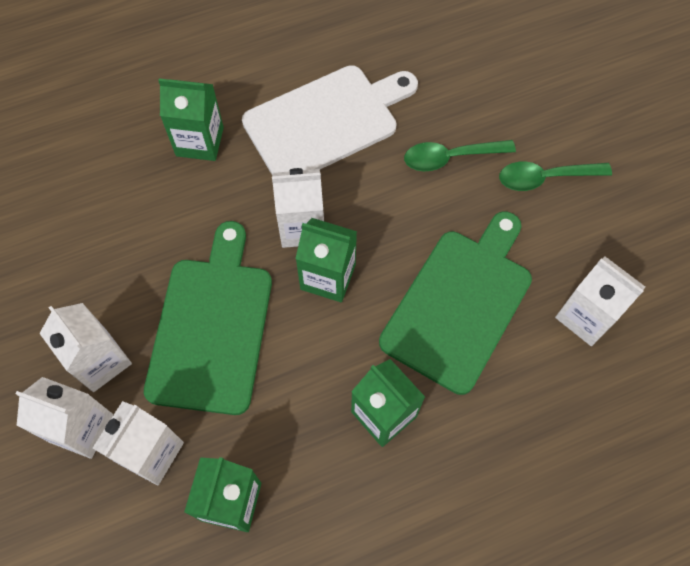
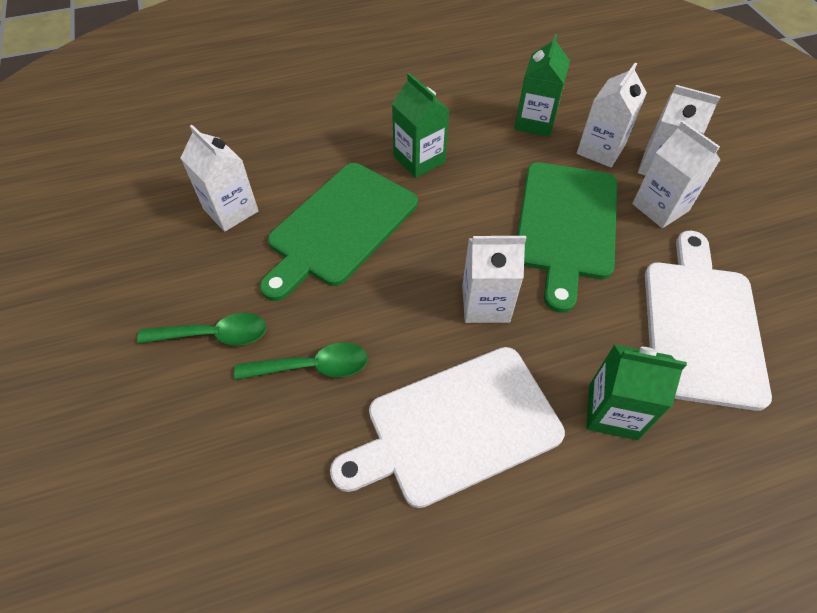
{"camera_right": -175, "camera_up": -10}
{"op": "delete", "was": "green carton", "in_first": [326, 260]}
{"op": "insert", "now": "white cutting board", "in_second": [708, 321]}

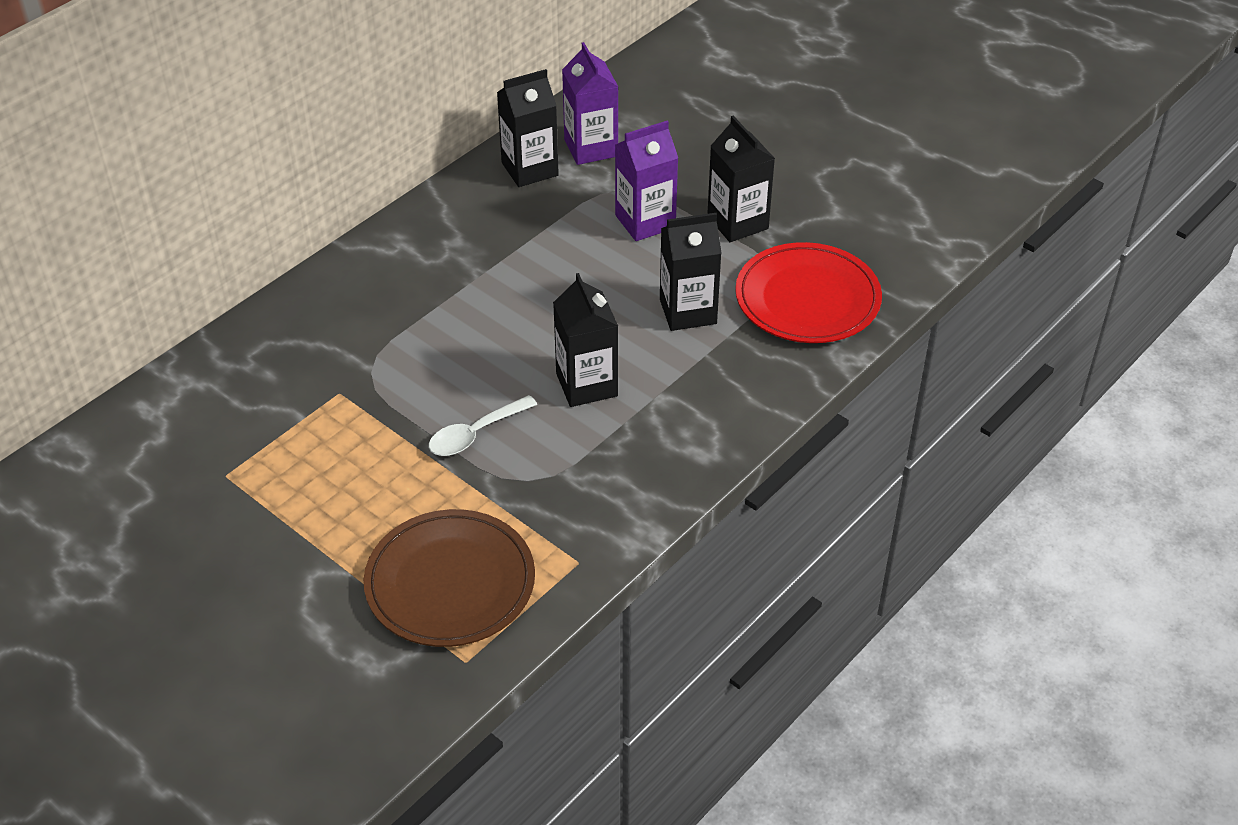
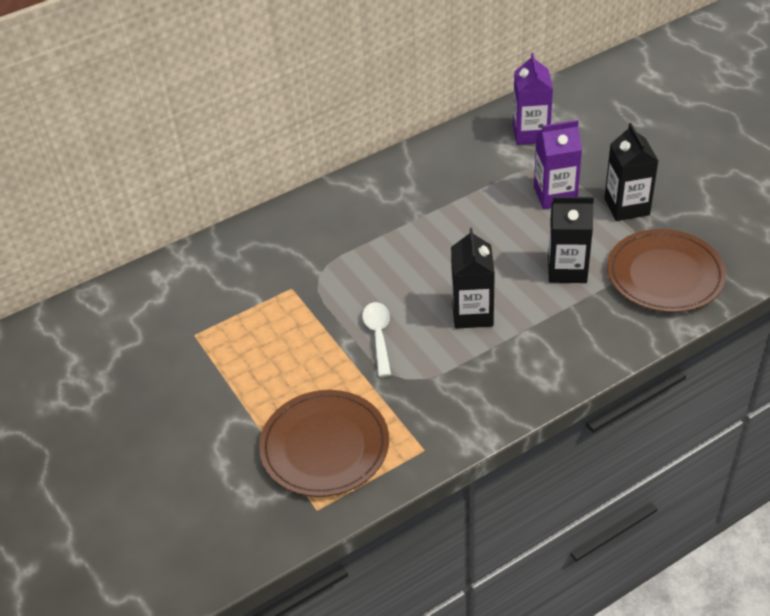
{"camera_right": 20, "camera_up": 0}
{"op": "delete", "was": "black carton", "in_first": [528, 128]}
{"op": "recolor", "was": "red plate", "now": "brown plate", "in_first": [808, 292], "in_second": [666, 271]}
{"op": "rotate", "was": "white spoon", "in_first": [483, 425], "in_second": [376, 339], "clockwise": 105}

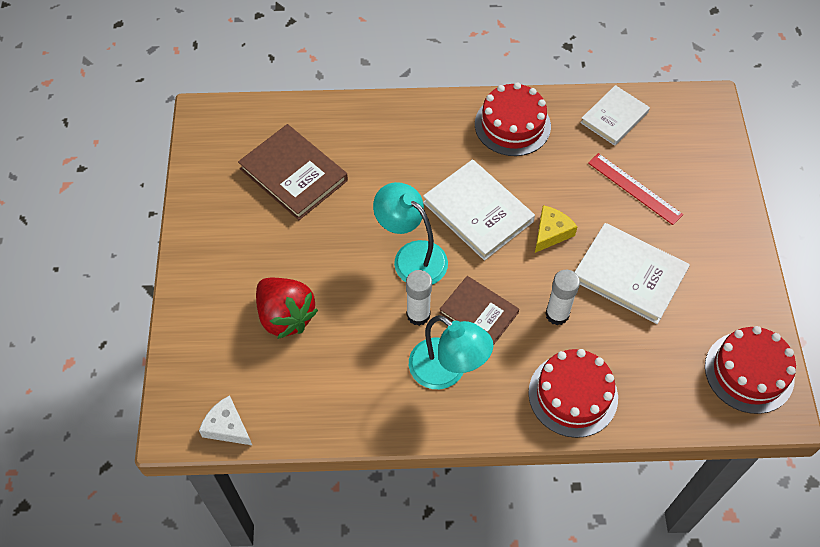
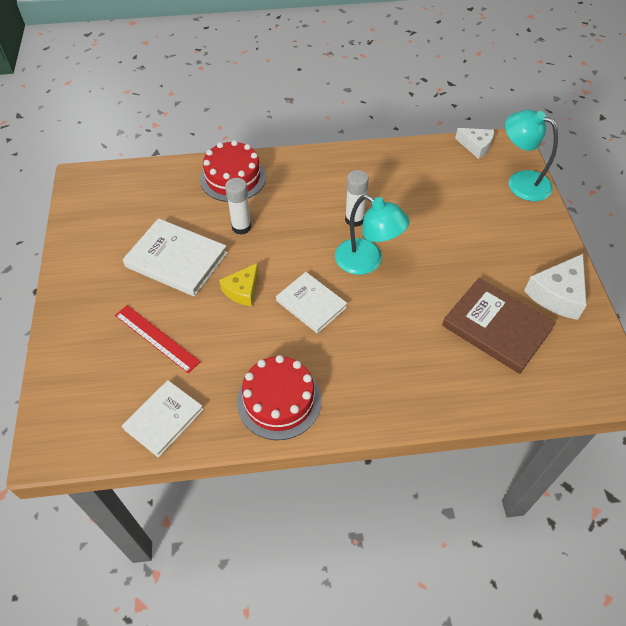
{"camera_right": 175, "camera_up": -5}
{"op": "delete", "was": "red strawberry", "in_first": [287, 308]}
{"op": "delete", "was": "brown book", "in_first": [479, 310]}
{"op": "delete", "was": "red cake", "in_first": [750, 370]}
{"op": "insert", "now": "white cheese", "in_second": [555, 287]}
{"op": "move", "was": "turquoise lamp", "in_first": [451, 352], "in_second": [531, 155]}
{"op": "resize", "was": "white book", "in_first": [479, 209], "in_second": [311, 303], "ratio": 0.67}

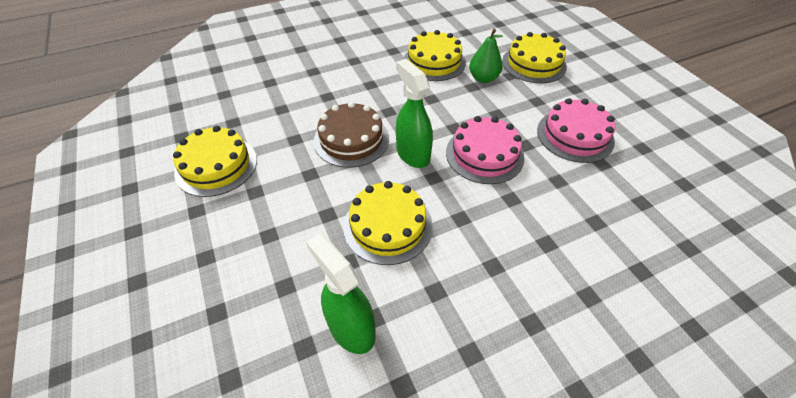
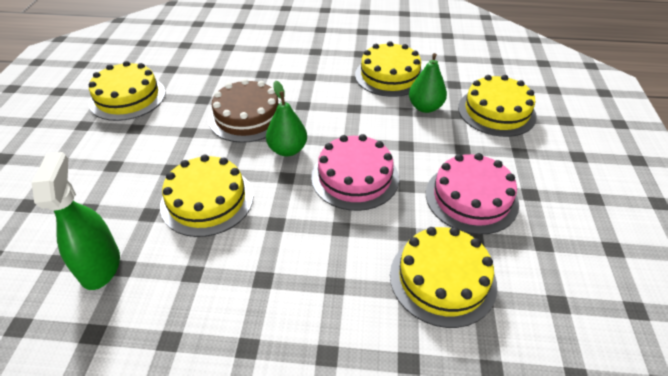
{"camera_right": 30, "camera_up": -5}
{"op": "insert", "now": "yellow cake", "in_second": [443, 277]}
{"op": "replace", "was": "green spray bottle", "now": "green pear", "in_first": [414, 113], "in_second": [286, 118]}

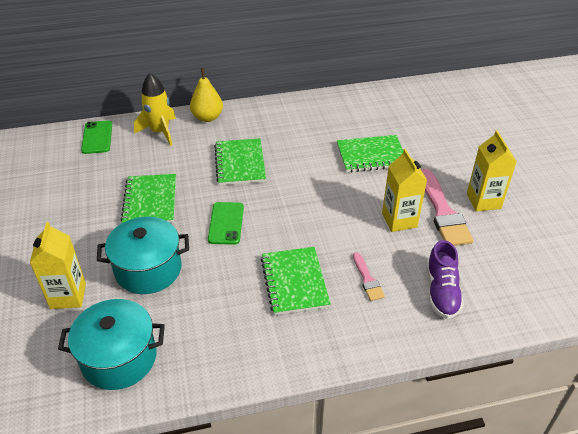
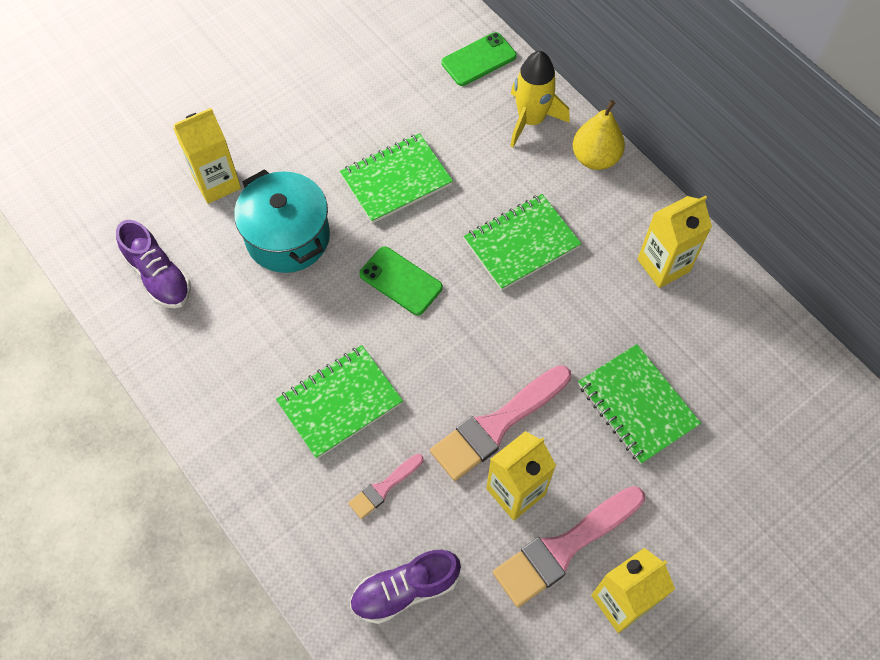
{"camera_right": 65, "camera_up": 20}
{"op": "insert", "now": "pink brush", "in_second": [500, 423]}
{"op": "insert", "now": "yellow carton", "in_second": [674, 241]}
{"op": "replace", "was": "turquoise pot", "now": "purple shoe", "in_first": [111, 344], "in_second": [153, 264]}
{"op": "rotate", "was": "green phone", "in_first": [226, 223], "in_second": [401, 280], "clockwise": 60}

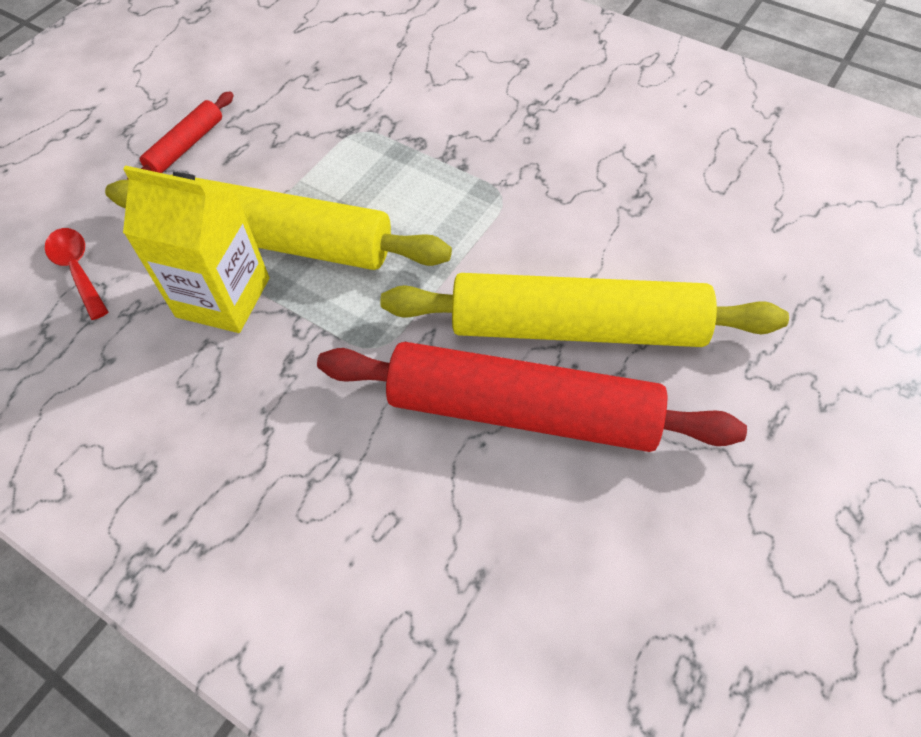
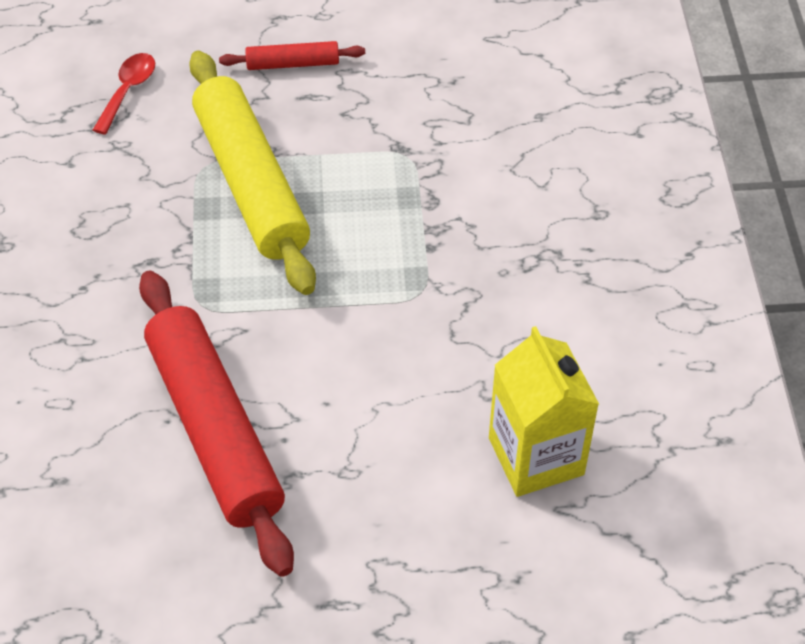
{"camera_right": 50, "camera_up": -5}
{"op": "delete", "was": "yellow rolling pin", "in_first": [584, 310]}
{"op": "move", "was": "yellow carton", "in_first": [196, 249], "in_second": [544, 411]}

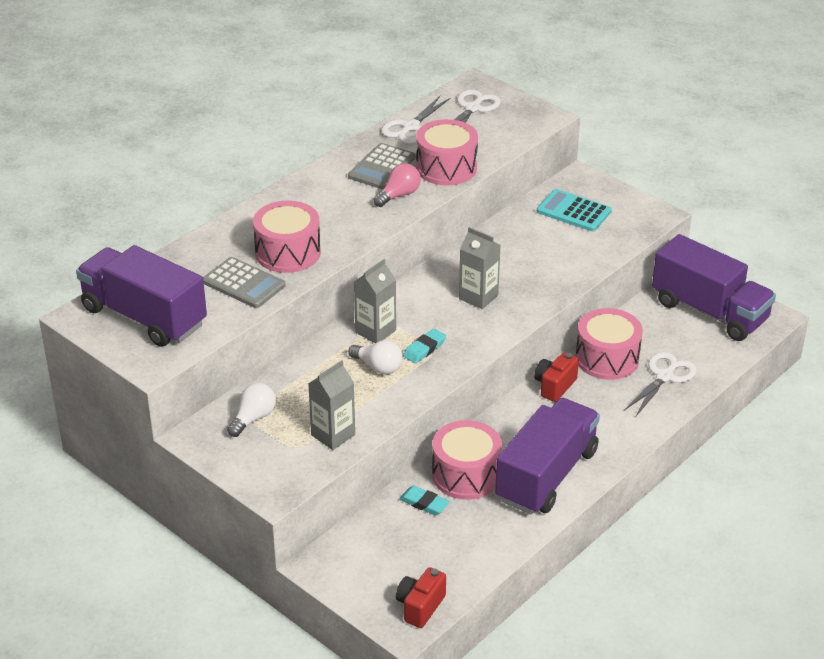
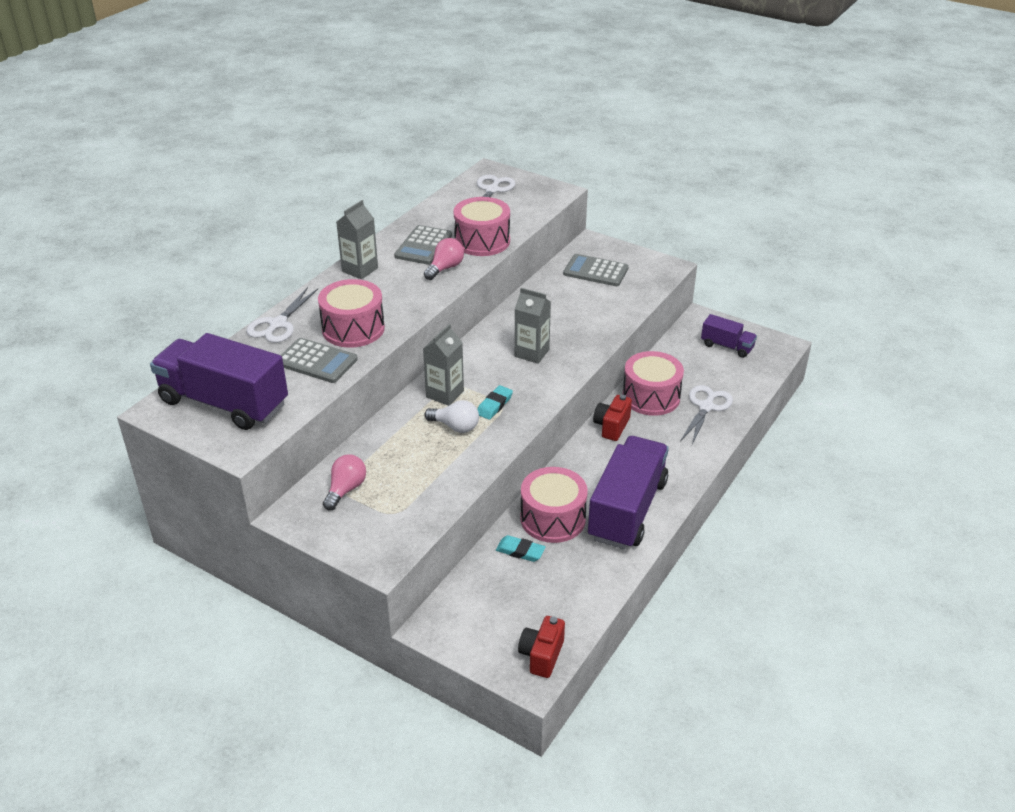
{"camera_right": -10, "camera_up": 0}
{"op": "move", "was": "grey carton", "in_first": [331, 405], "in_second": [357, 239]}
{"op": "move", "was": "white scissors", "in_first": [415, 120], "in_second": [282, 315]}
{"op": "recolor", "was": "white light bulb", "now": "pink light bulb", "in_first": [251, 410], "in_second": [344, 482]}
{"op": "recolor", "was": "turquoise calculator", "now": "grey calculator", "in_first": [574, 210], "in_second": [596, 270]}
{"op": "resize", "was": "purple truck", "in_first": [714, 287], "in_second": [729, 336], "ratio": 0.5}

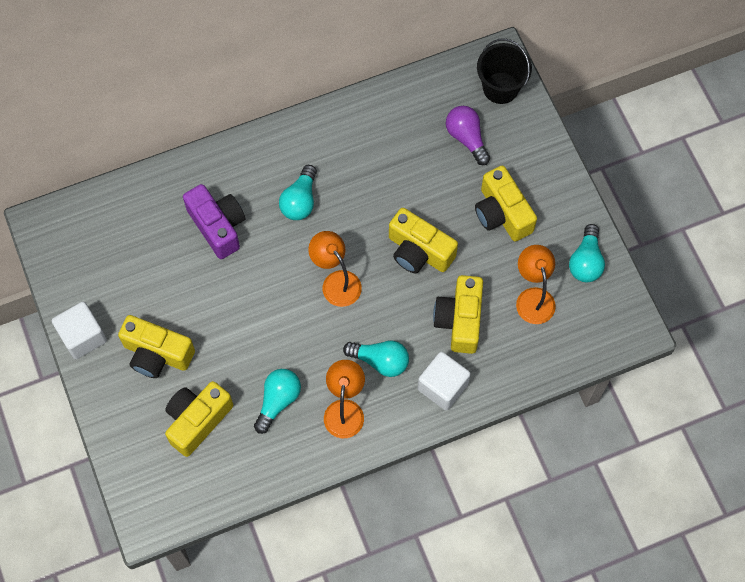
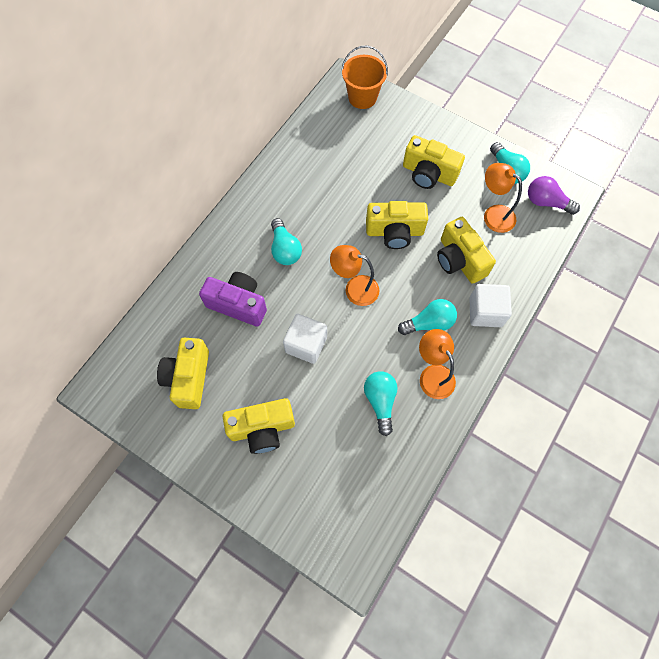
{"camera_right": -35, "camera_up": 0}
{"op": "move", "was": "white cube", "in_first": [79, 330], "in_second": [305, 339]}
{"op": "move", "was": "yellow camera", "in_first": [199, 419], "in_second": [183, 373]}
{"op": "move", "was": "purple light bulb", "in_first": [468, 135], "in_second": [554, 195]}
{"op": "recolor", "was": "black bucket", "now": "orange bucket", "in_first": [504, 71], "in_second": [364, 77]}

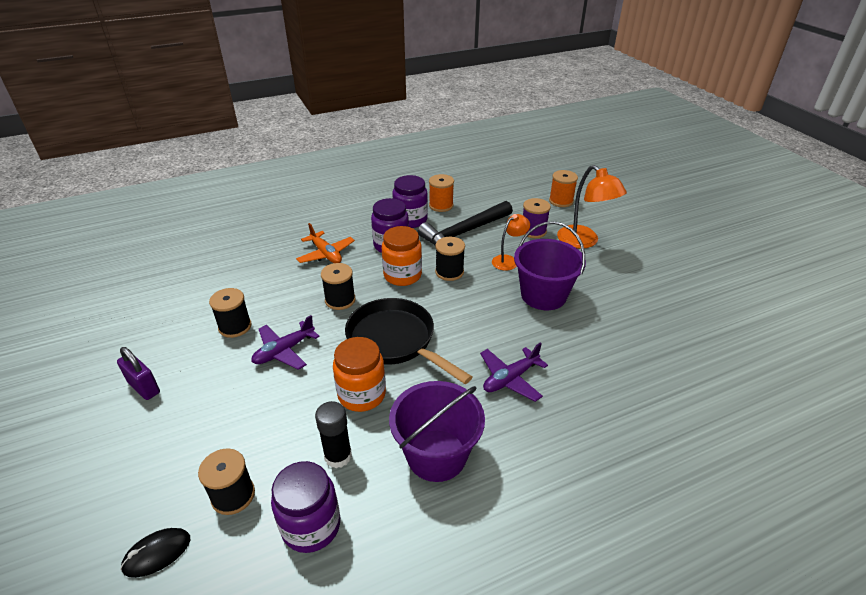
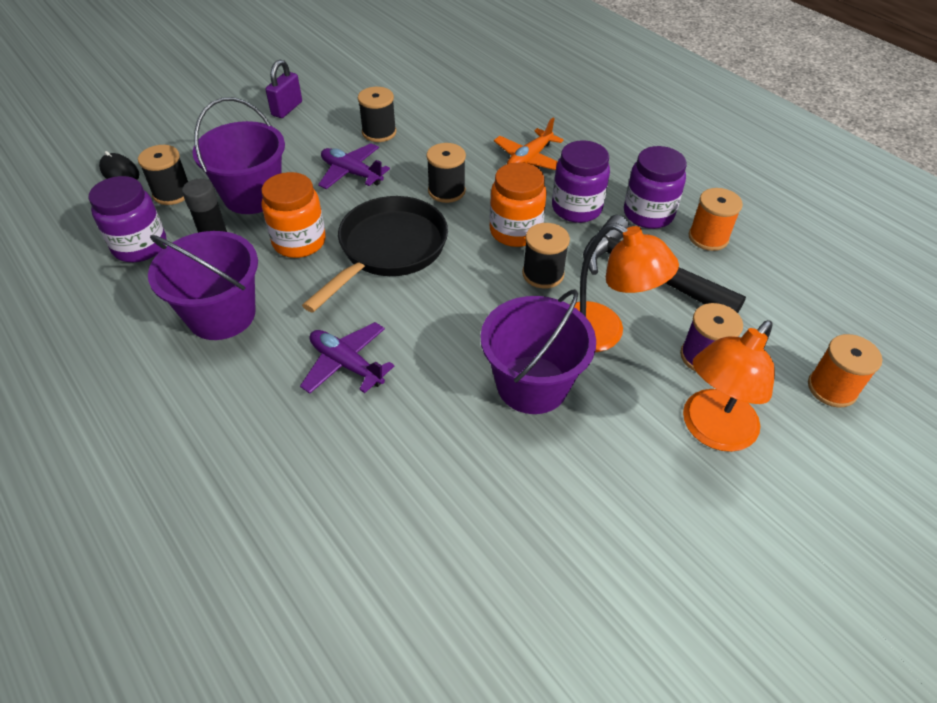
{"camera_right": 75, "camera_up": 10}
{"op": "insert", "now": "purple bucket", "in_second": [239, 155]}
{"op": "resize", "was": "orange lamp", "in_first": [511, 242], "in_second": [627, 287], "ratio": 1.65}

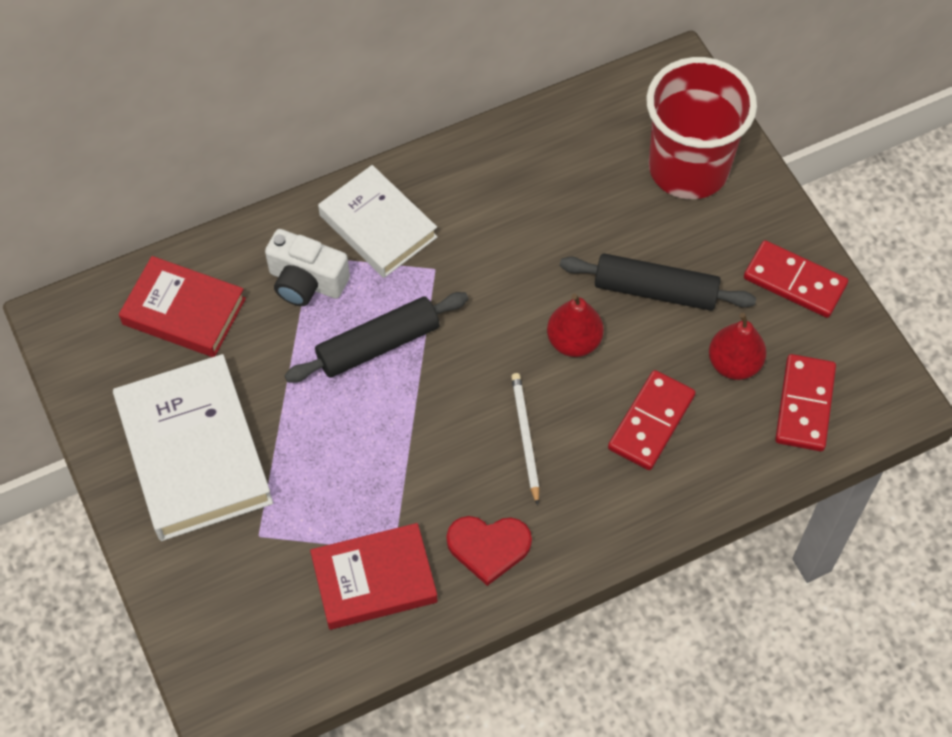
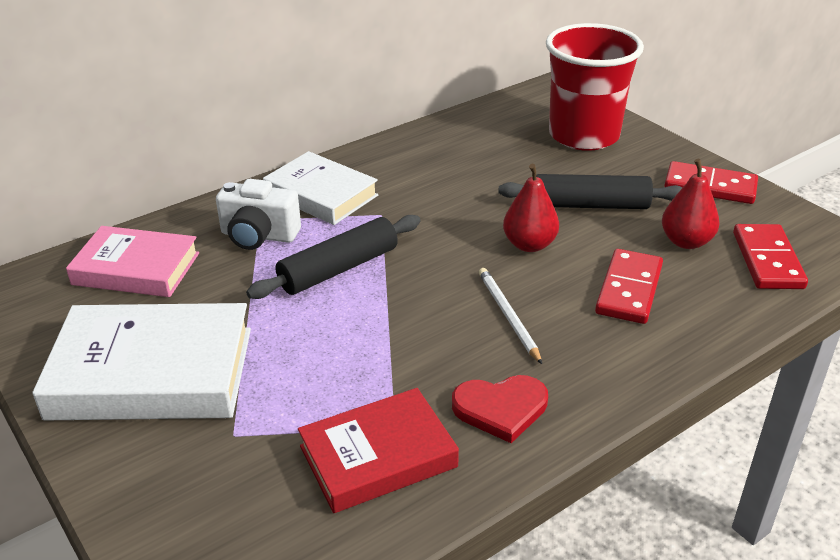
{"camera_right": -10, "camera_up": -25}
{"op": "recolor", "was": "red book", "now": "pink book", "in_first": [182, 306], "in_second": [132, 261]}
{"op": "rotate", "was": "white book", "in_first": [193, 447], "in_second": [141, 361], "clockwise": -60}

